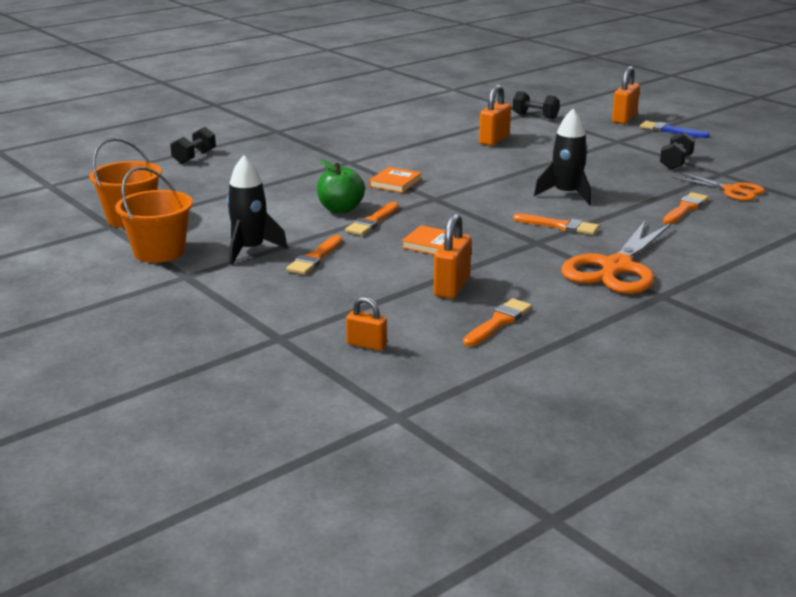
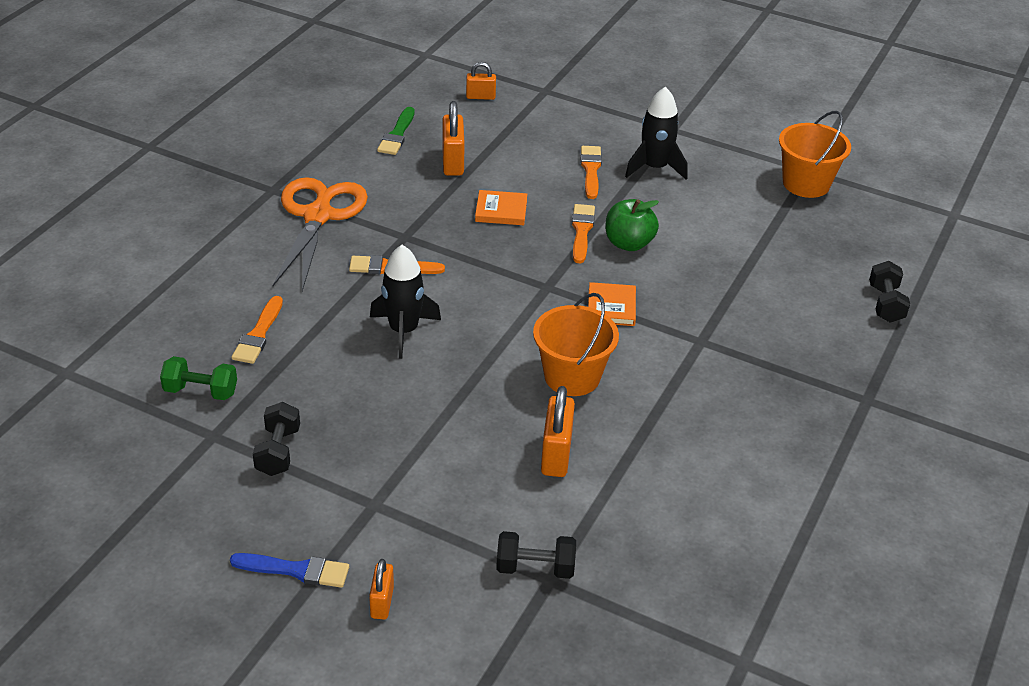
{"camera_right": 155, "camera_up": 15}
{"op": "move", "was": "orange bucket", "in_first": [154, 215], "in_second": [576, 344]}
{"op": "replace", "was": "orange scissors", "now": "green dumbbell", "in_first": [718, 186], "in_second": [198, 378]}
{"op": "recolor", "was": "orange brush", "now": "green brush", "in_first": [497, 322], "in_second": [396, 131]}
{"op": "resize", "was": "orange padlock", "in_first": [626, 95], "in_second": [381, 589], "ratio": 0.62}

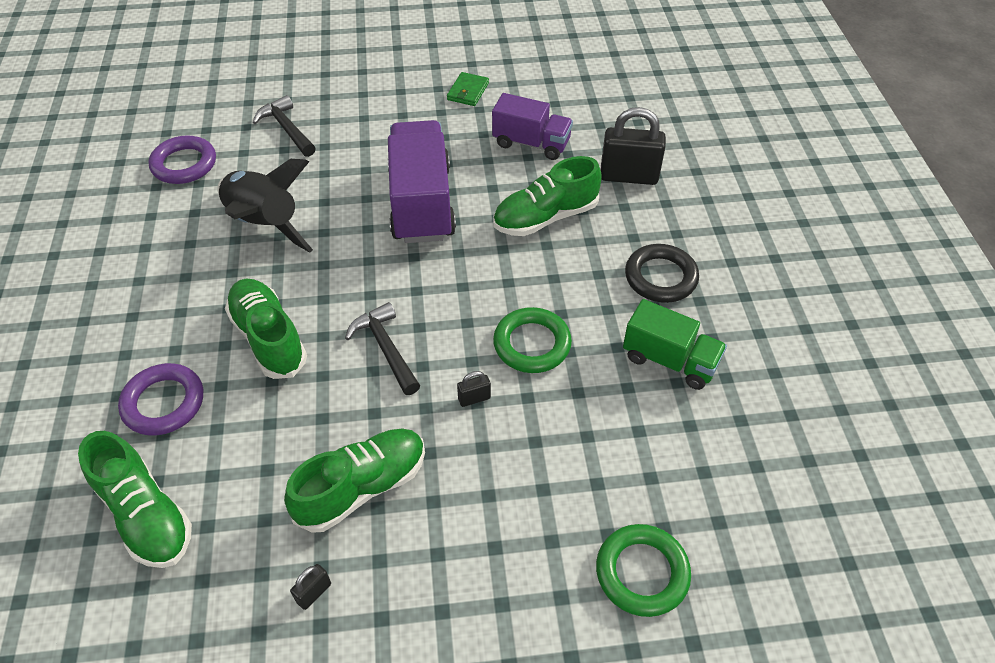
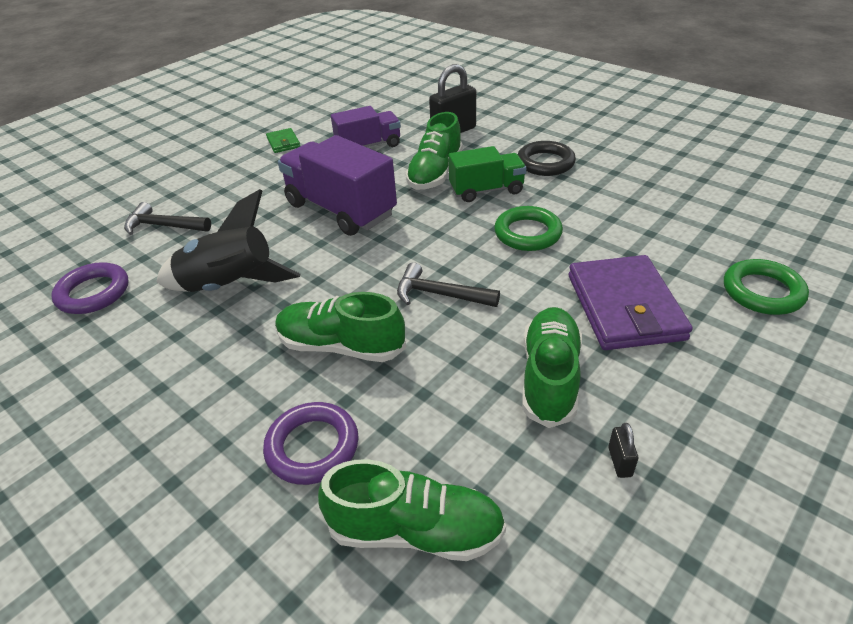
{"camera_right": -40, "camera_up": -10}
{"op": "delete", "was": "black padlock", "in_first": [474, 389]}
{"op": "insert", "now": "purple wallet", "in_second": [631, 302]}
{"op": "move", "was": "green truck", "in_first": [675, 344], "in_second": [487, 174]}

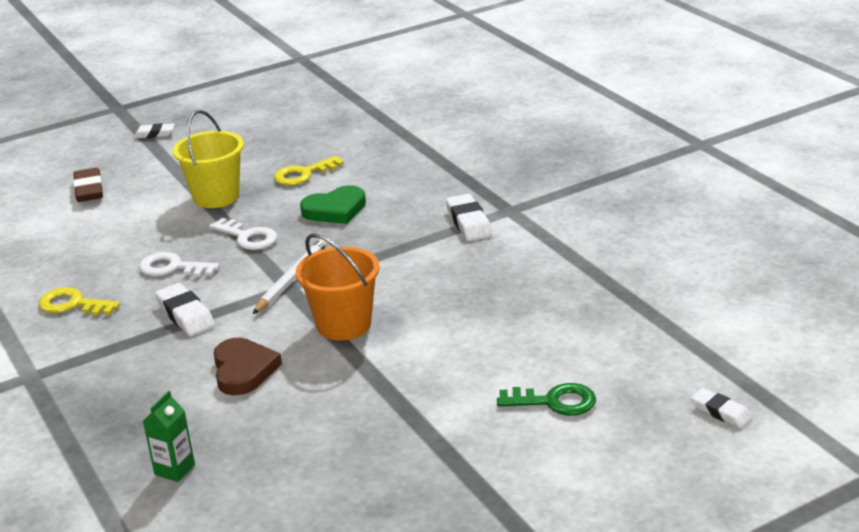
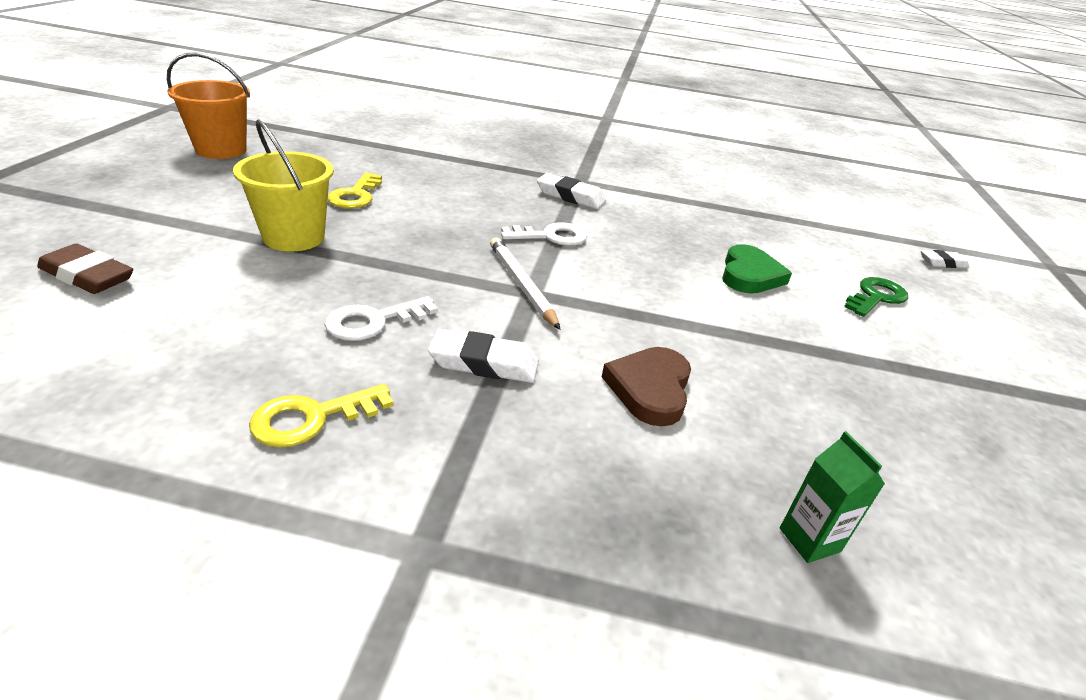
{"camera_right": -55, "camera_up": 5}
{"op": "delete", "was": "white eraser", "in_first": [154, 130]}
{"op": "move", "was": "white key", "in_first": [243, 234], "in_second": [544, 234]}
{"op": "move", "was": "orange bucket", "in_first": [338, 287], "in_second": [208, 105]}
{"op": "move", "was": "green heart", "in_first": [333, 204], "in_second": [757, 269]}
{"op": "rotate", "was": "brown heart", "in_first": [247, 366], "in_second": [646, 386], "clockwise": -105}

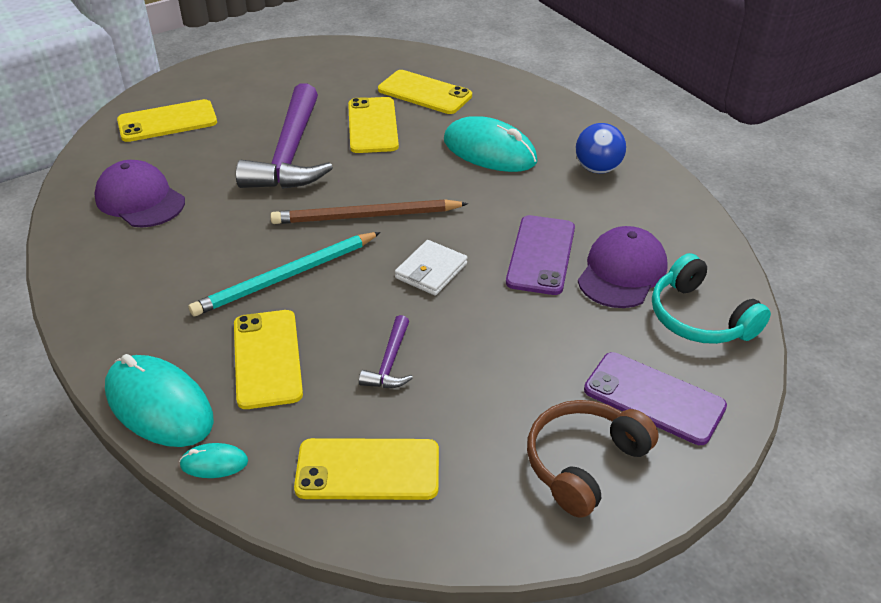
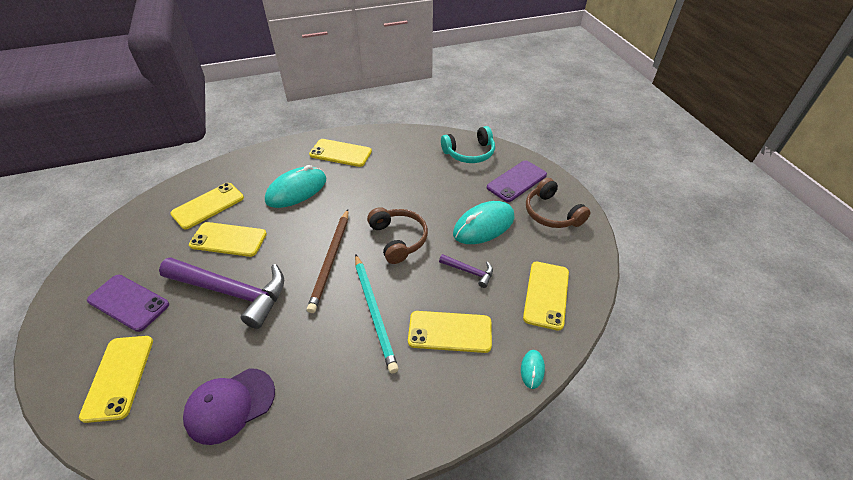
{"camera_right": -75, "camera_up": 5}
{"op": "delete", "was": "purple cap", "in_first": [623, 267]}
{"op": "move", "was": "turquoise mouse", "in_first": [159, 400], "in_second": [484, 222]}
{"op": "move", "was": "purple phone", "in_first": [540, 255], "in_second": [128, 303]}
{"op": "replace", "was": "white wallet", "now": "brown headphones", "in_first": [431, 268], "in_second": [397, 235]}
{"op": "replace", "was": "blue ball", "now": "yellow phone", "in_first": [601, 148], "in_second": [340, 153]}

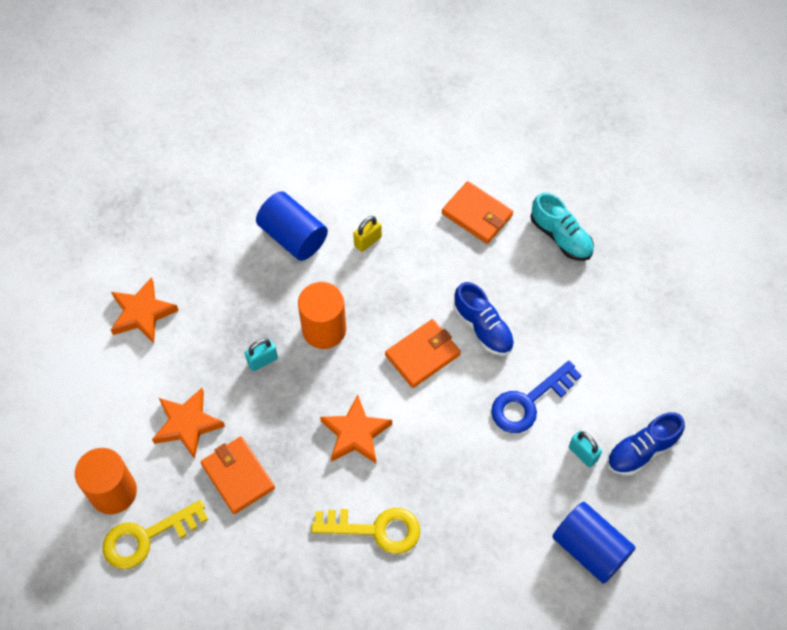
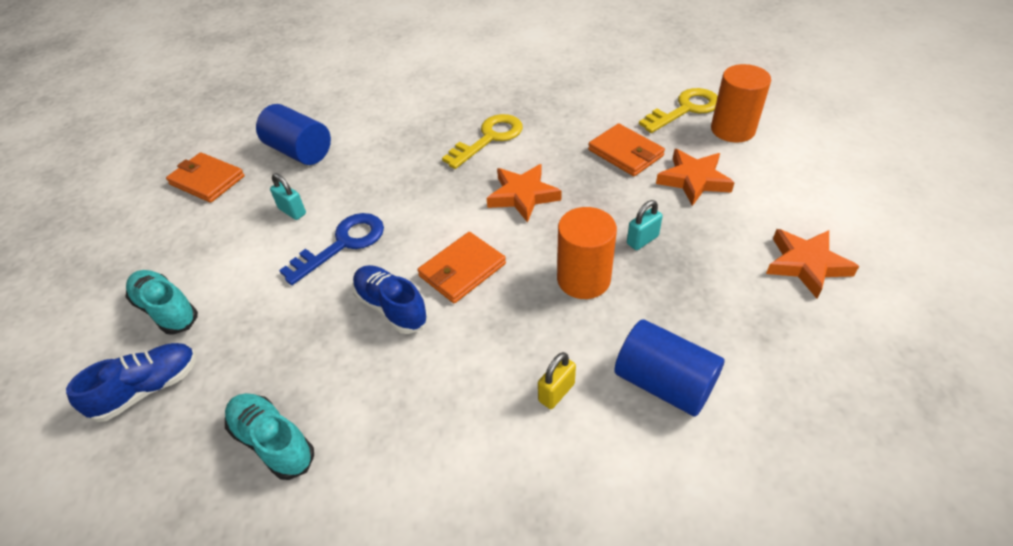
{"camera_right": 175, "camera_up": -15}
{"op": "insert", "now": "turquoise shoe", "in_second": [161, 302]}
{"op": "move", "was": "orange wallet", "in_first": [477, 212], "in_second": [205, 177]}
{"op": "move", "was": "blue shoe", "in_first": [646, 444], "in_second": [131, 382]}
{"op": "rotate", "was": "yellow key", "in_first": [366, 531], "in_second": [482, 141], "clockwise": 135}

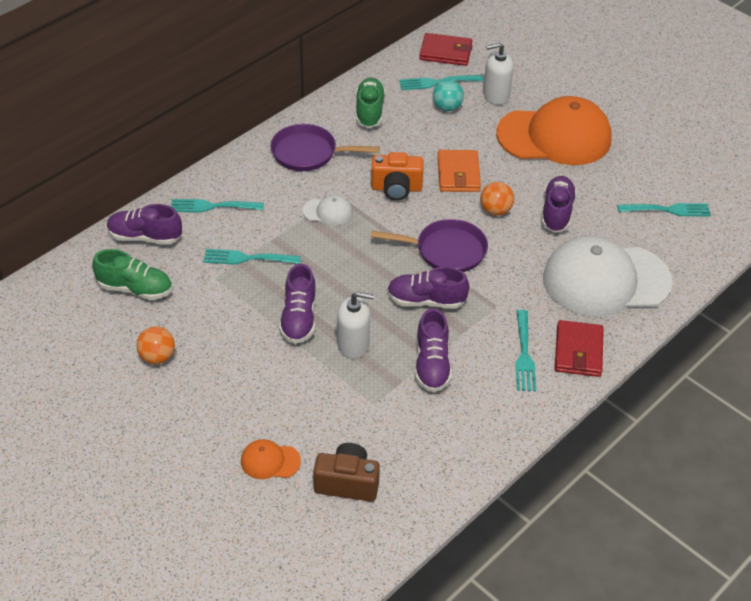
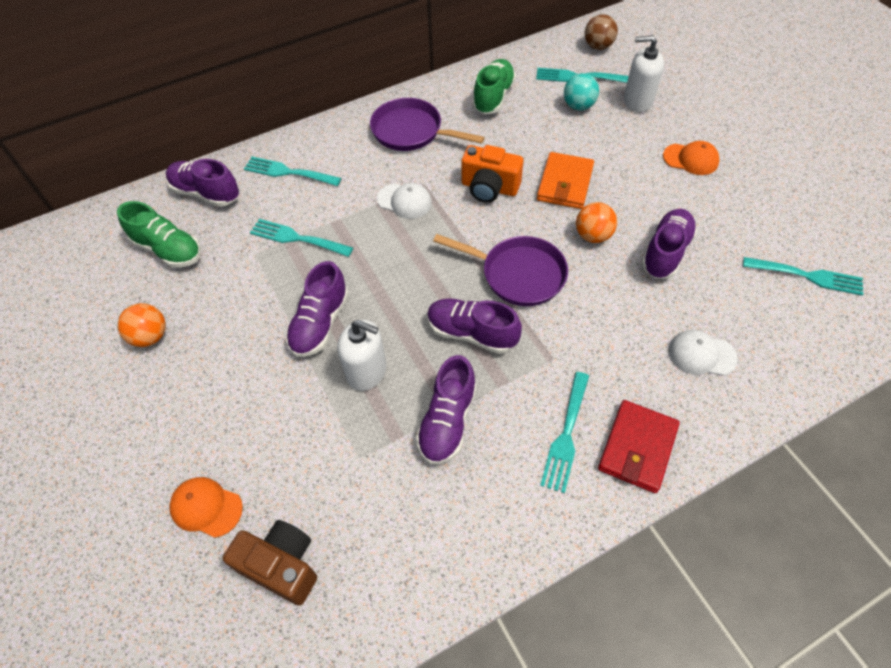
{"camera_right": 20, "camera_up": 10}
{"op": "replace", "was": "red wallet", "now": "brown ball", "in_first": [446, 49], "in_second": [601, 32]}
{"op": "resize", "was": "orange cap", "in_first": [553, 130], "in_second": [691, 158], "ratio": 0.41}
{"op": "resize", "was": "white cap", "in_first": [608, 276], "in_second": [703, 353], "ratio": 0.41}

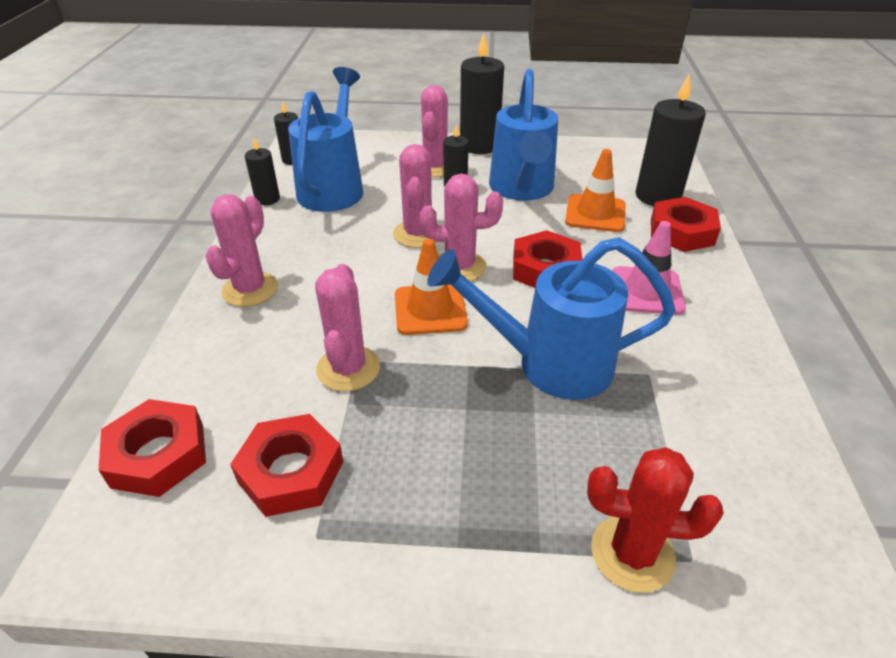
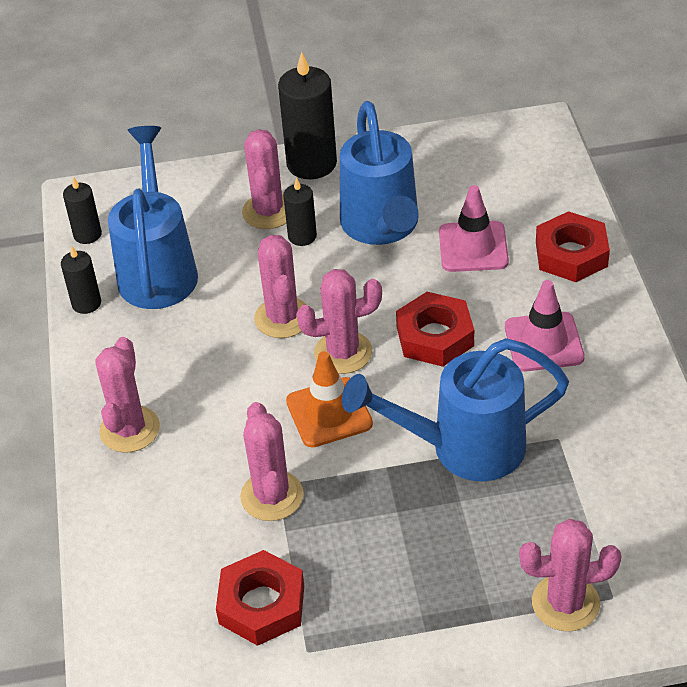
{"camera_right": -10, "camera_up": 5}
{"op": "delete", "was": "red nut", "in_first": [152, 448]}
{"op": "delete", "was": "black candle", "in_first": [671, 140]}
{"op": "recolor", "was": "orange traffic cone", "now": "pink traffic cone", "in_first": [595, 190], "in_second": [474, 228]}
{"op": "recolor", "was": "red cactus", "now": "pink cactus", "in_first": [655, 520], "in_second": [570, 575]}

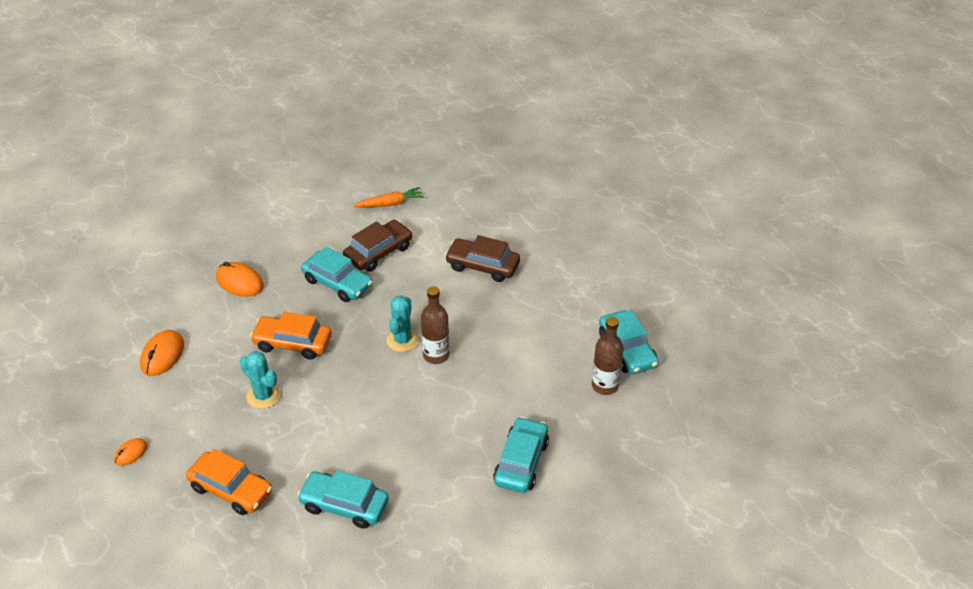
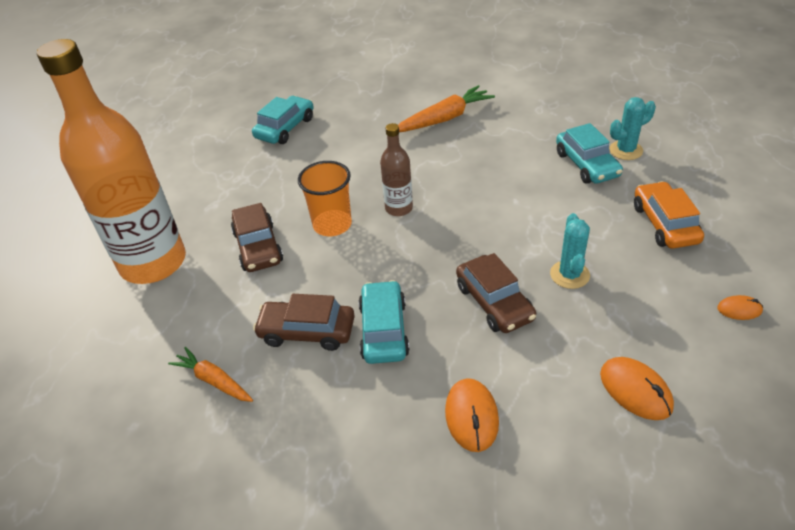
{"camera_right": -125, "camera_up": 0}
{"op": "delete", "was": "brown bottle", "in_first": [608, 356]}
{"op": "insert", "now": "orange bottle", "in_second": [111, 161]}
{"op": "insert", "now": "orange cup", "in_second": [325, 198]}
{"op": "move", "was": "turquoise cactus", "in_first": [402, 324], "in_second": [632, 128]}
{"op": "replace", "was": "turquoise car", "now": "orange carrot", "in_first": [521, 455], "in_second": [446, 108]}
{"op": "recolor", "was": "orange car", "now": "brown car", "in_first": [290, 336], "in_second": [496, 293]}
{"op": "rotate", "was": "orange mouse", "in_first": [162, 353], "in_second": [637, 388], "clockwise": 75}

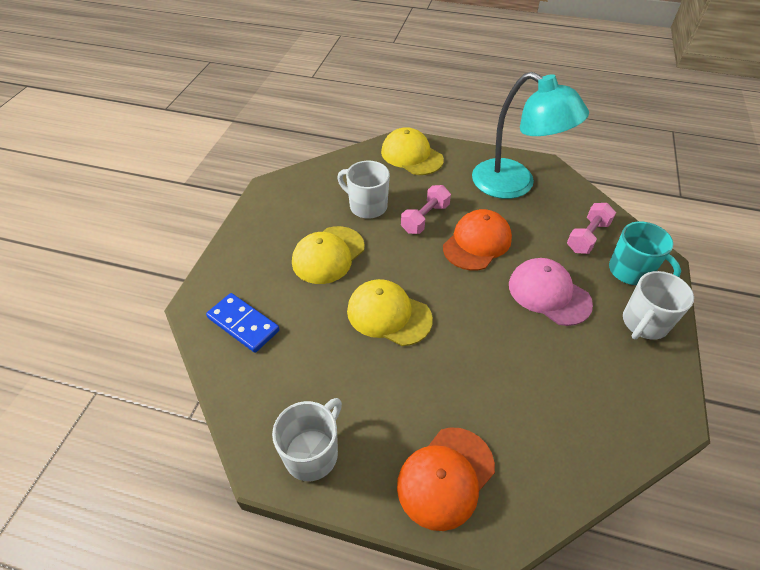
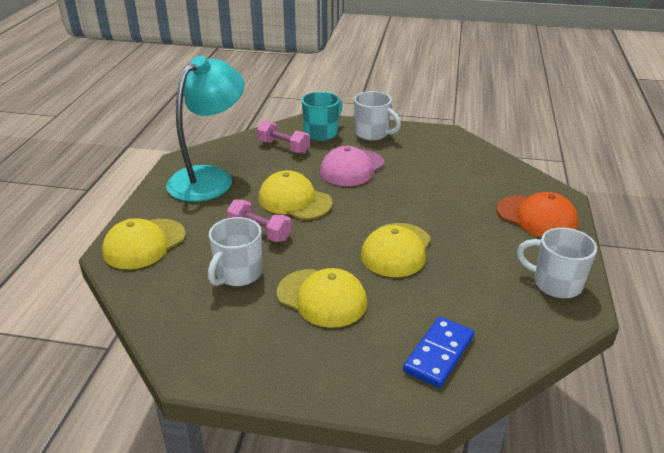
{"camera_right": -95, "camera_up": -15}
{"op": "recolor", "was": "orange cap", "now": "yellow cap", "in_first": [477, 240], "in_second": [296, 195]}

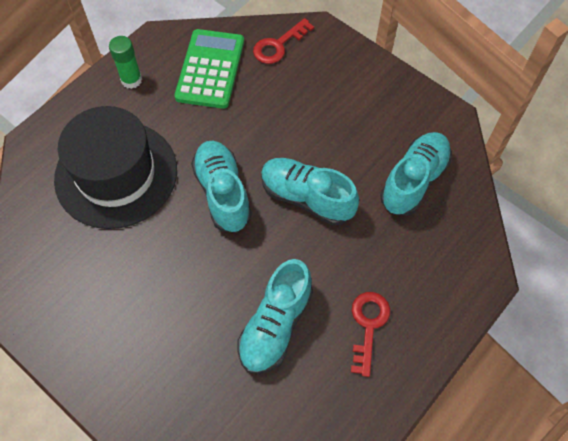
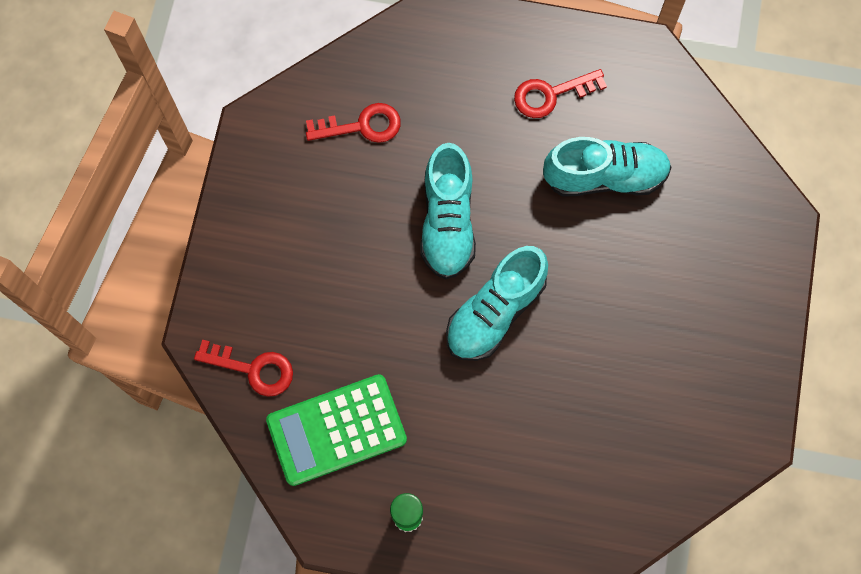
{"camera_right": -120, "camera_up": 10}
{"op": "delete", "was": "black hat", "in_first": [115, 167]}
{"op": "replace", "was": "turquoise shoe", "now": "red key", "in_first": [416, 174], "in_second": [353, 123]}

